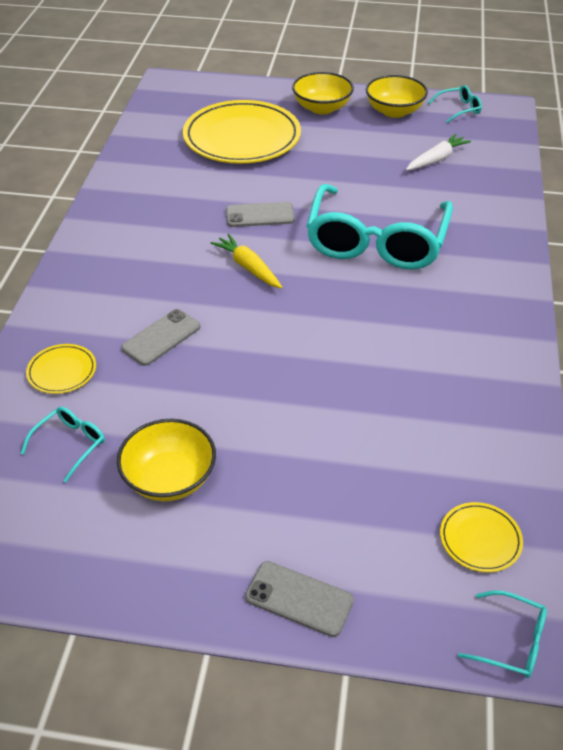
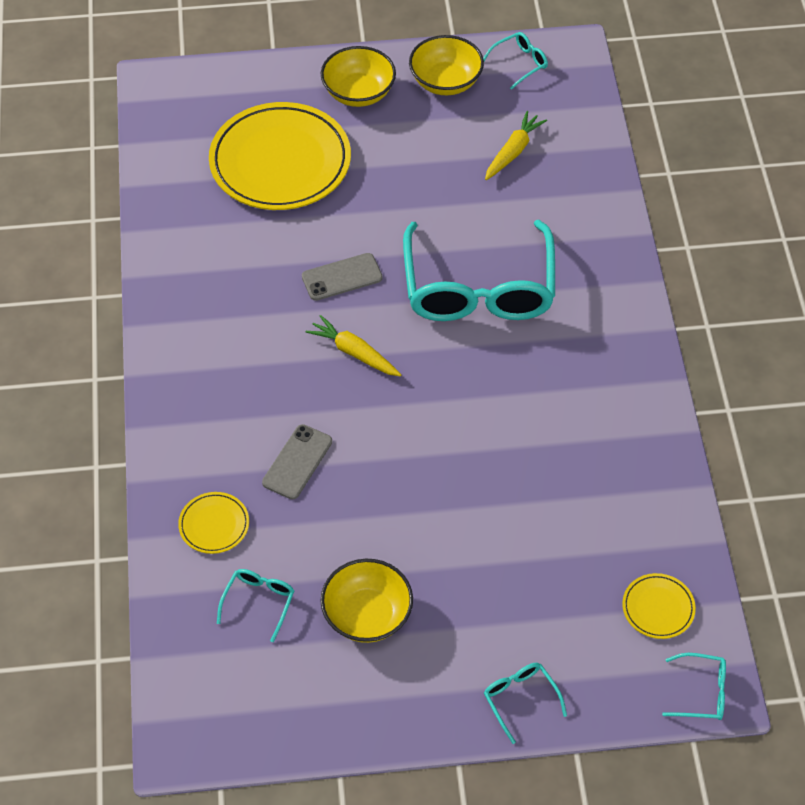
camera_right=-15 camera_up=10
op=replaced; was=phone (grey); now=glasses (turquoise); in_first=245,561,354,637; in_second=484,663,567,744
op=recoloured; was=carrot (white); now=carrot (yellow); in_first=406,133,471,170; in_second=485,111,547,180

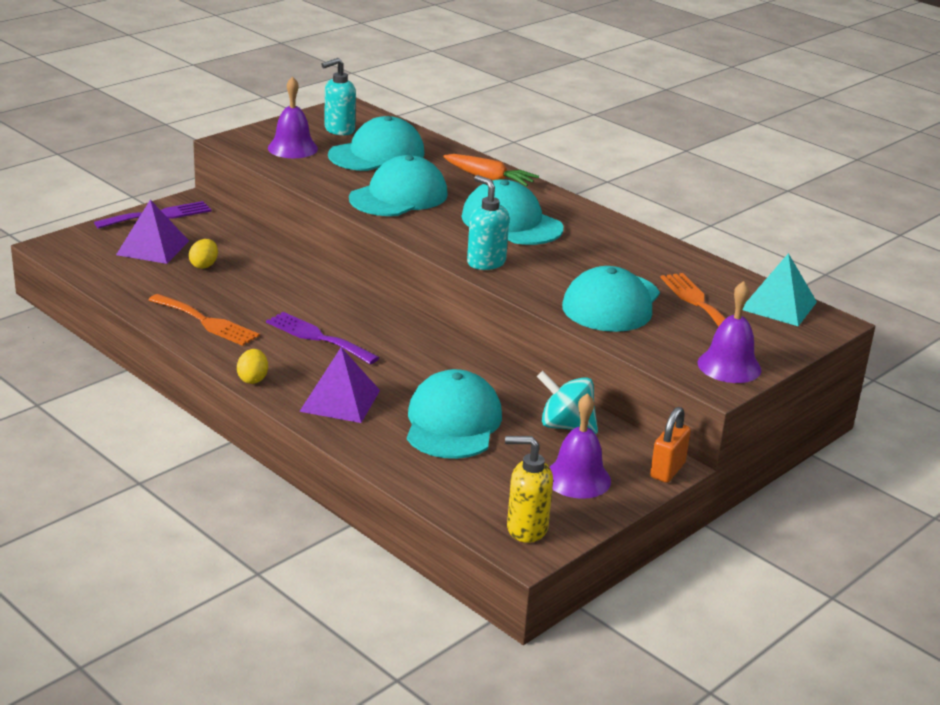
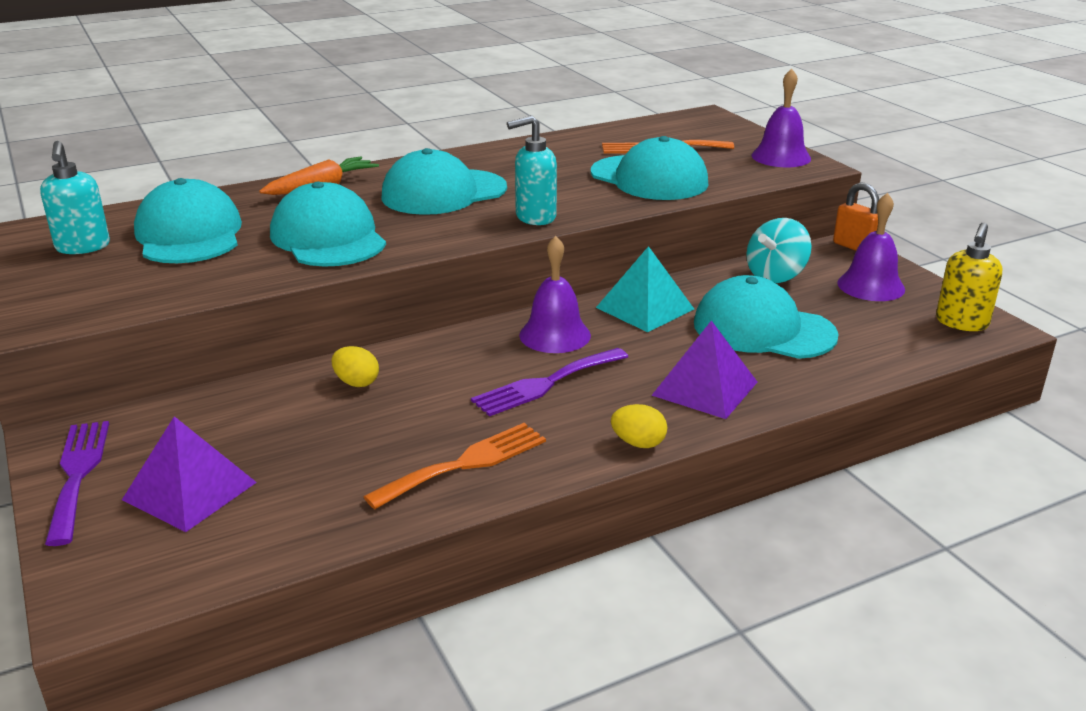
camera_right=-70 camera_up=0
op=moved; was=egg (yellow); in_first=189,239,218,269; in_second=332,346,379,387
op=moved; was=bell (purple); in_first=268,76,318,158; in_second=519,236,591,353
op=moved; was=pyramid (turquoise); in_first=743,253,817,326; in_second=596,246,694,332

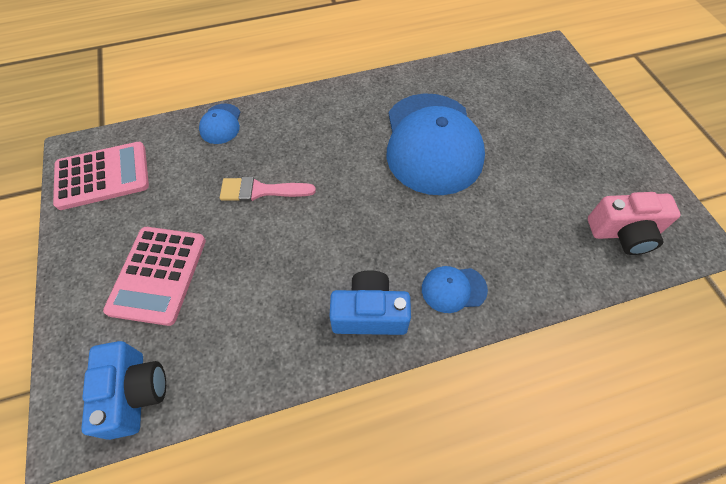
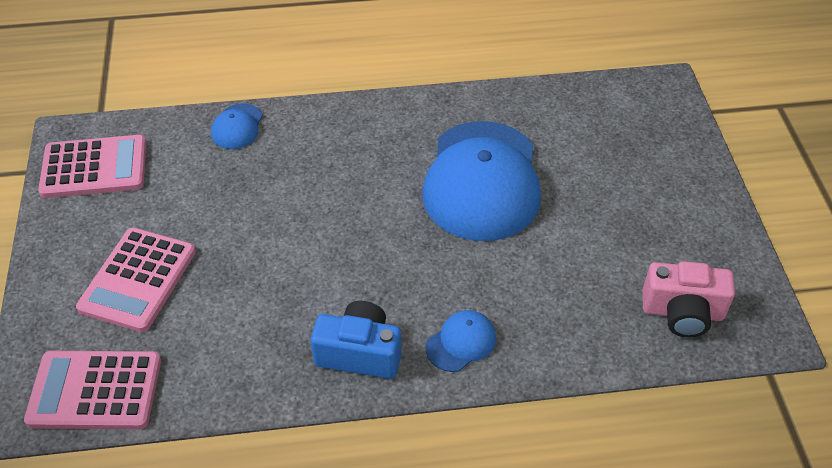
camera_right=10 camera_up=-10
op=replaced; was=camera (blue); now=calculator (pink); in_first=81,341,166,440; in_second=24,351,161,429
op=turned; was=cap (blue); in_first=422,266,488,313; in_second=426,310,496,372; clockwise=135
op=removed; was=brush (pink); in_first=220,177,316,202

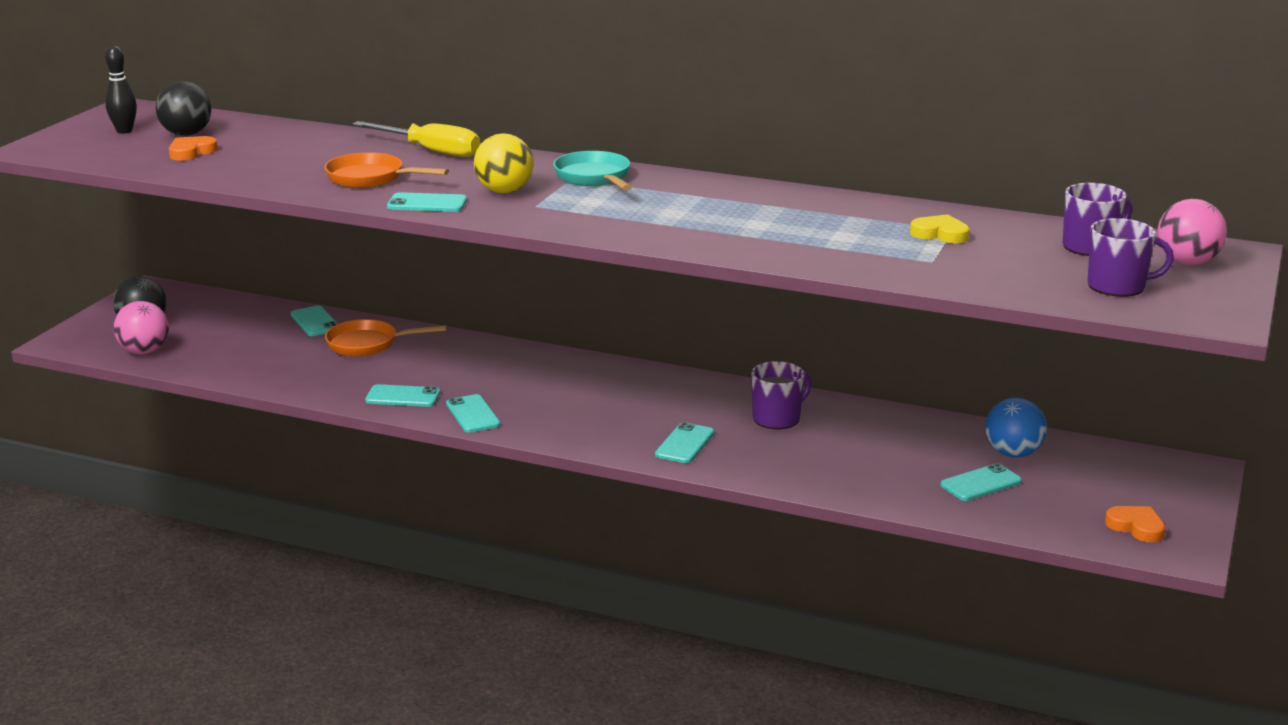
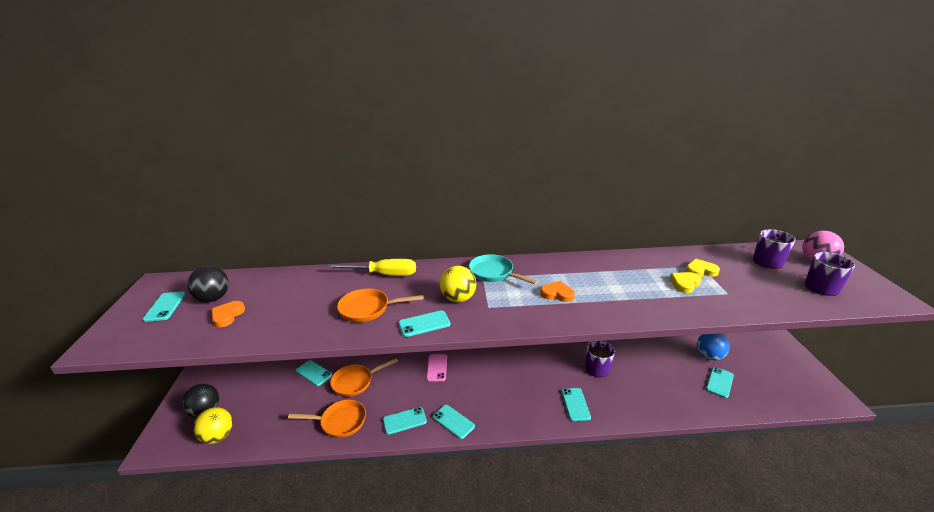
camera_right=-25 camera_up=5
op=replaced; was=bowling pin (black); now=phone (turquoise); in_first=105,46,137,134; in_second=143,292,186,322
op=recoloured; was=ball (pink); now=ball (yellow); in_first=113,301,169,354; in_second=193,407,233,444
op=added; now=pan (orange); in_second=288,400,366,438
op=added; now=phone (pink); in_second=426,354,447,381
op=moved; was=heart (orange); in_first=1105,506,1165,543; in_second=540,281,575,302
op=added; now=heart (yellow); in_second=670,272,702,293

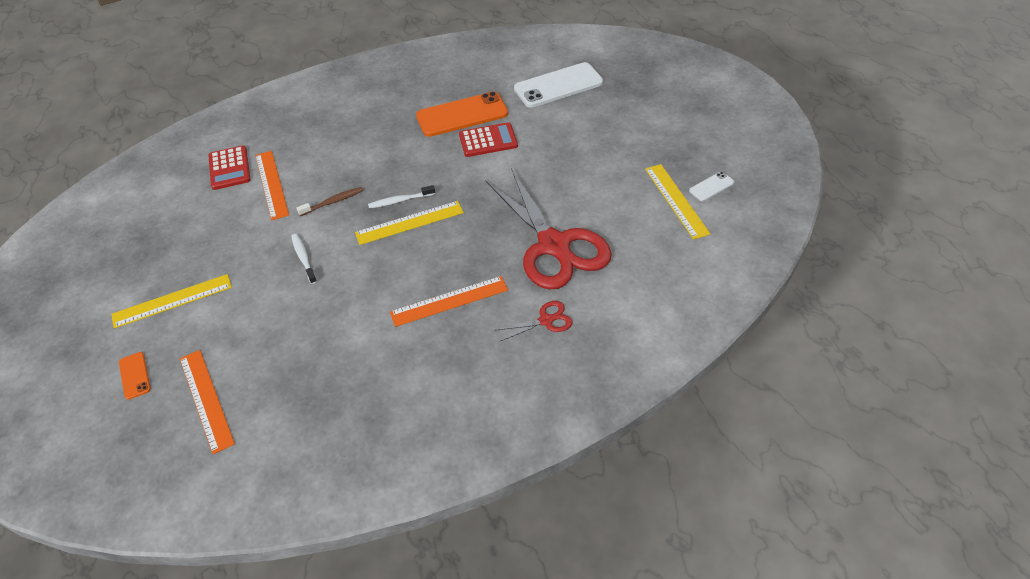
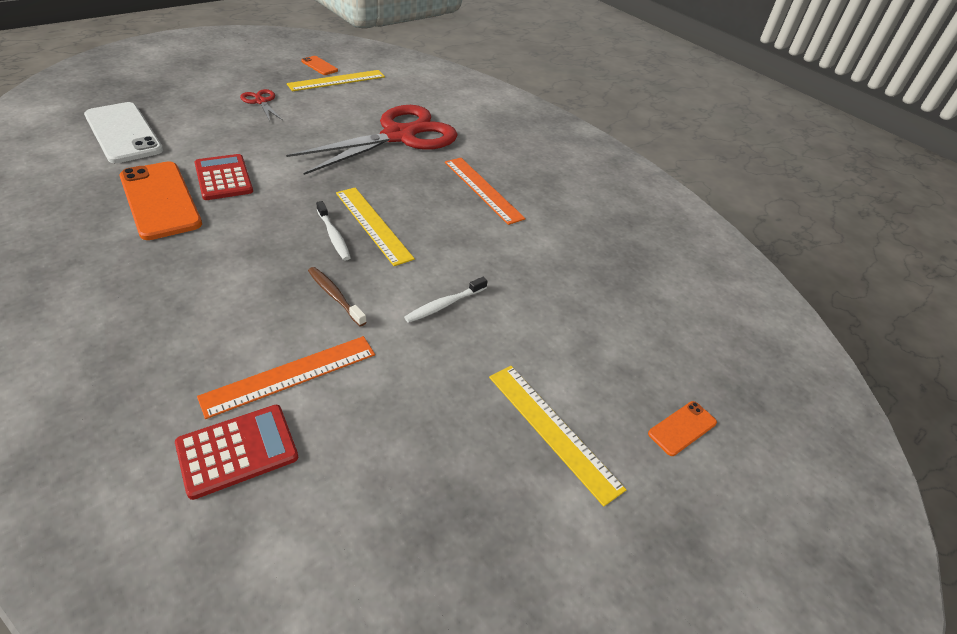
camera_right=-110 camera_up=-5
op=moved; was=scissors (red); in_first=496,301,572,342; in_second=240,89,282,121
op=recoloured; was=phone (white); now=phone (orange); in_first=689,172,735,201; in_second=301,56,338,75
op=removed; was=ruler (orange); in_first=180,350,235,454

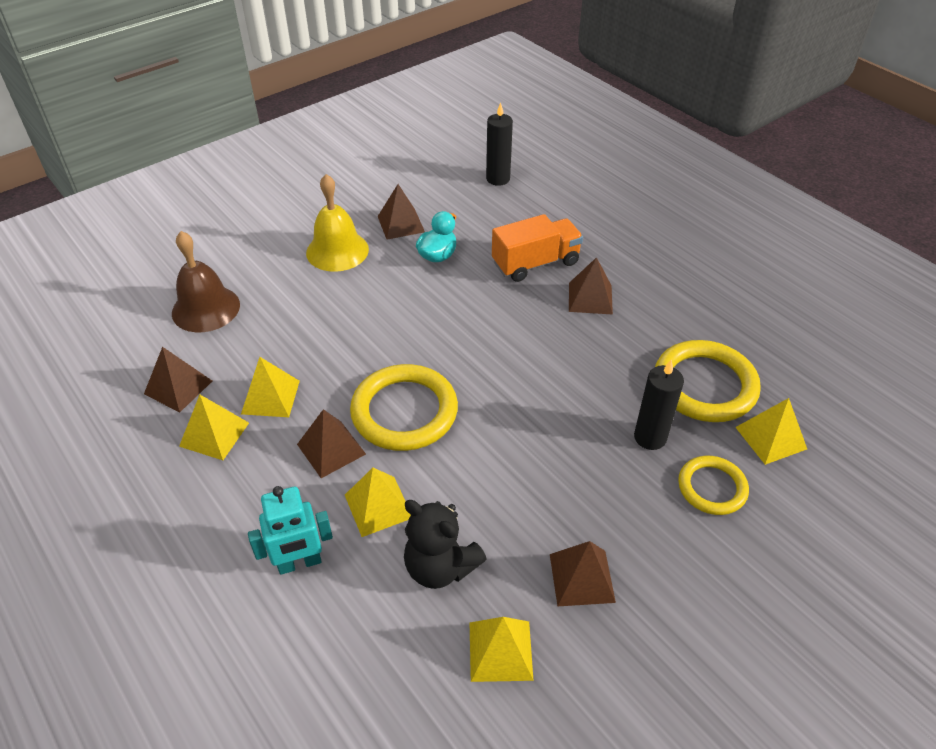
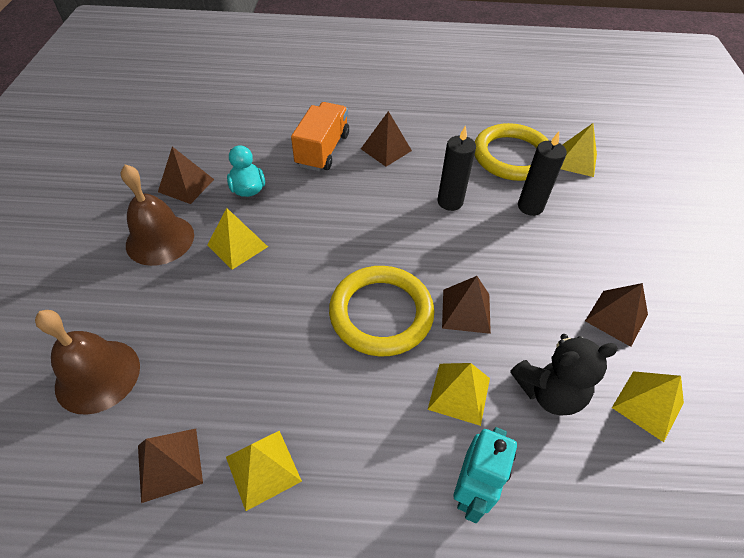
camera_right=-50 camera_up=5
op=recoloured; was=bell (yellow); now=bell (brown); in_first=306,174,369,272; in_second=121,164,194,266
op=moved; was=pyramid (yellow); in_first=241,357,300,417; in_second=207,208,268,270
op=moved; was=candle (black); in_first=486,102,513,186; in_second=438,125,476,211
op=moved; was=pyramid (brown); in_first=297,409,366,478; in_second=442,276,491,334
op=removed; was=ring (yellow); in_first=678,455,749,515

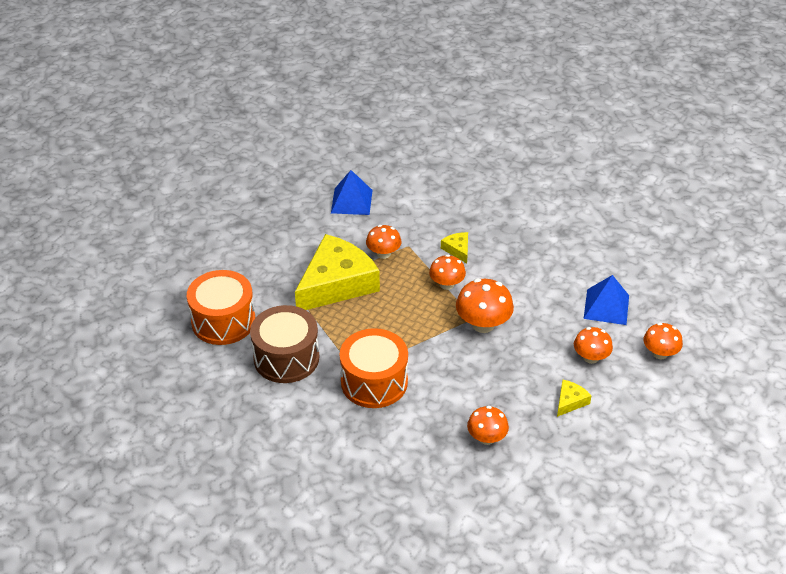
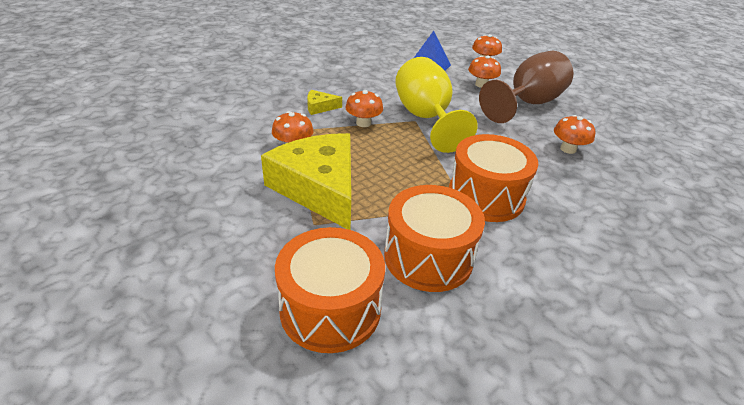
camera_right=-75 camera_up=-5
op=recoloured; was=drum (brown); now=drum (orange); in_first=250,305,319,383; in_second=384,185,485,292
op=replaced; was=mushroom (orange); now=goblet (yellow); in_first=456,278,514,333; in_second=395,57,478,153
op=replaced; was=cheese (yellow); now=goblet (brown); in_first=557,380,591,417; in_second=479,51,573,123
op=removed; was=pyramid (blue); in_first=331,170,373,215

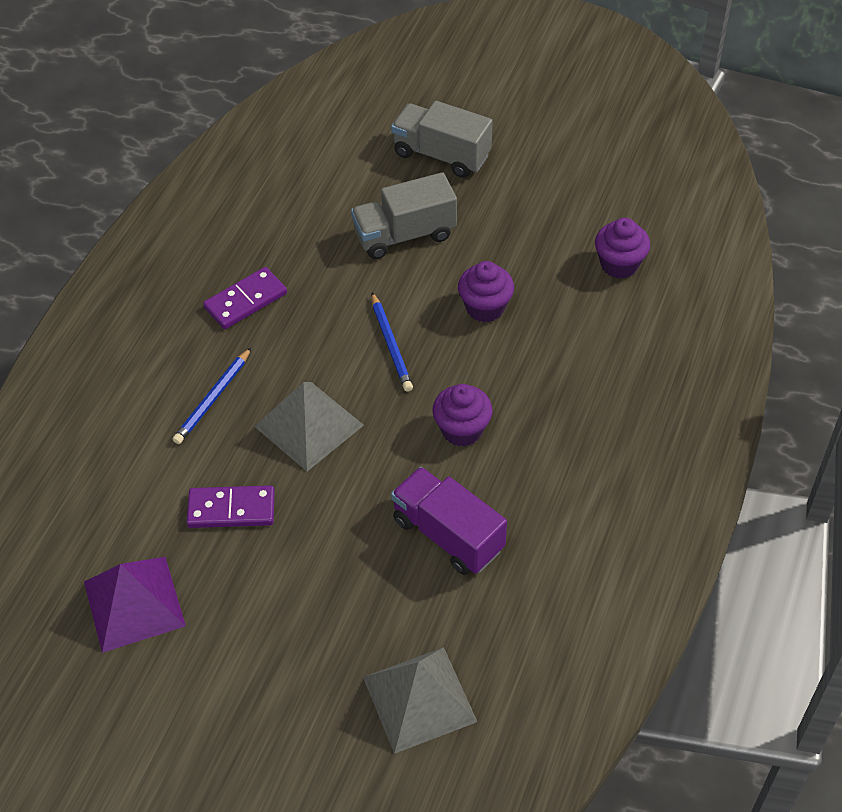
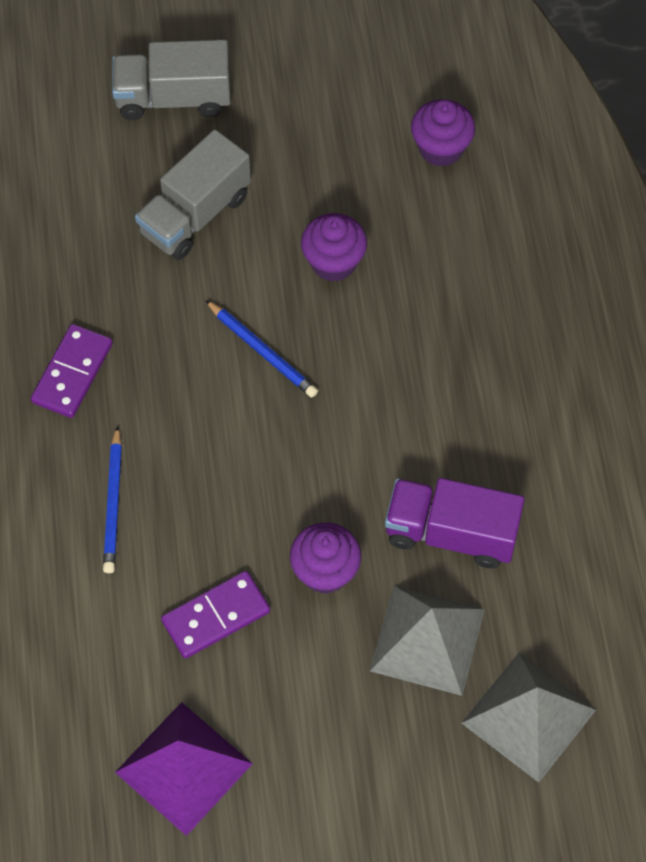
camera_right=-30 camera_up=10
op=moved; was=cupcake (purple); in_first=432,384,493,446; in_second=290,522,361,594
op=moved; was=pyramid (grey); in_first=254,382,364,471; in_second=370,586,485,696

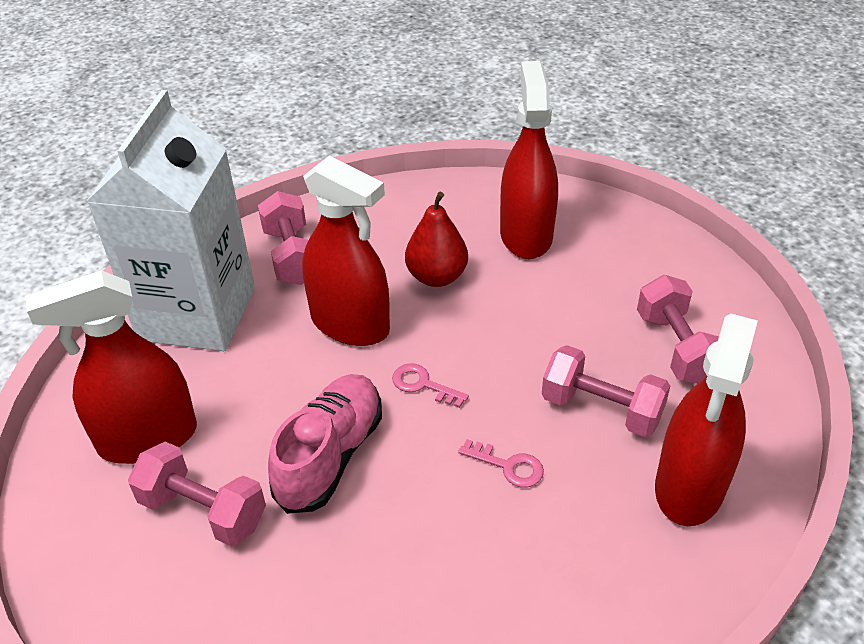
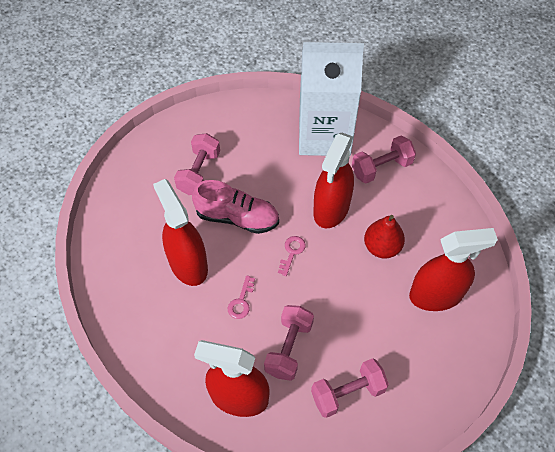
camera_right=80 camera_up=15
op=moved; was=spray bottle (red); in_first=26,270,197,464; in_second=153,179,208,286

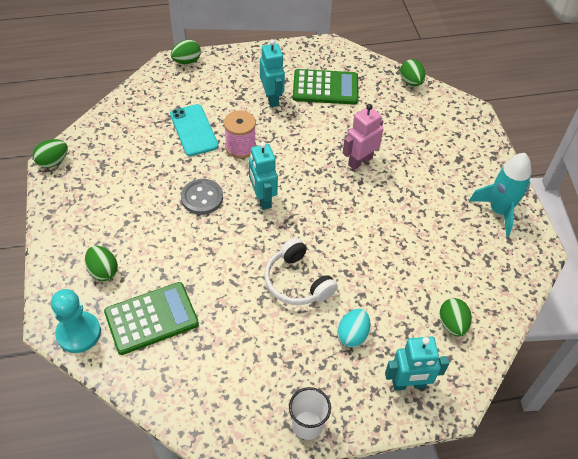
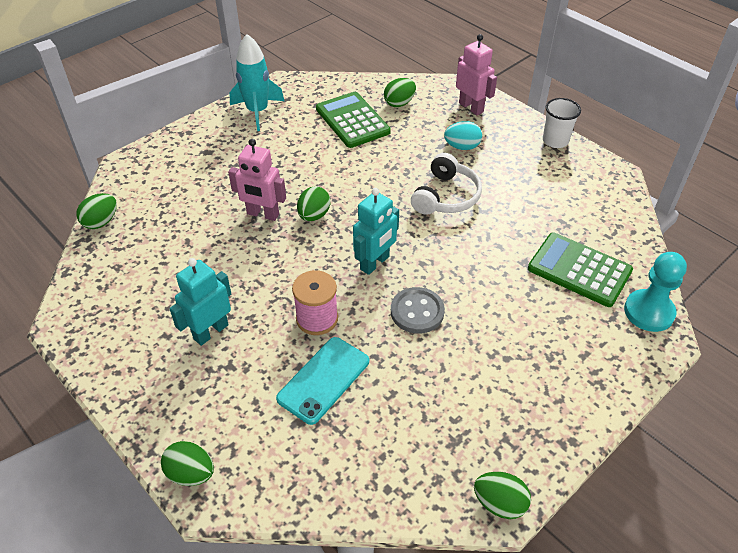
camera_right=-120 camera_up=-5
op=moved; was=egg (green); in_first=85,246,118,281; in_second=297,186,330,221
op=moved; was=calculator (green); in_first=293,69,358,105; in_second=316,92,391,148
op=recoloured; was=robot (turquoise); now=robot (pink); in_first=385,336,449,391; in_second=456,34,497,116

